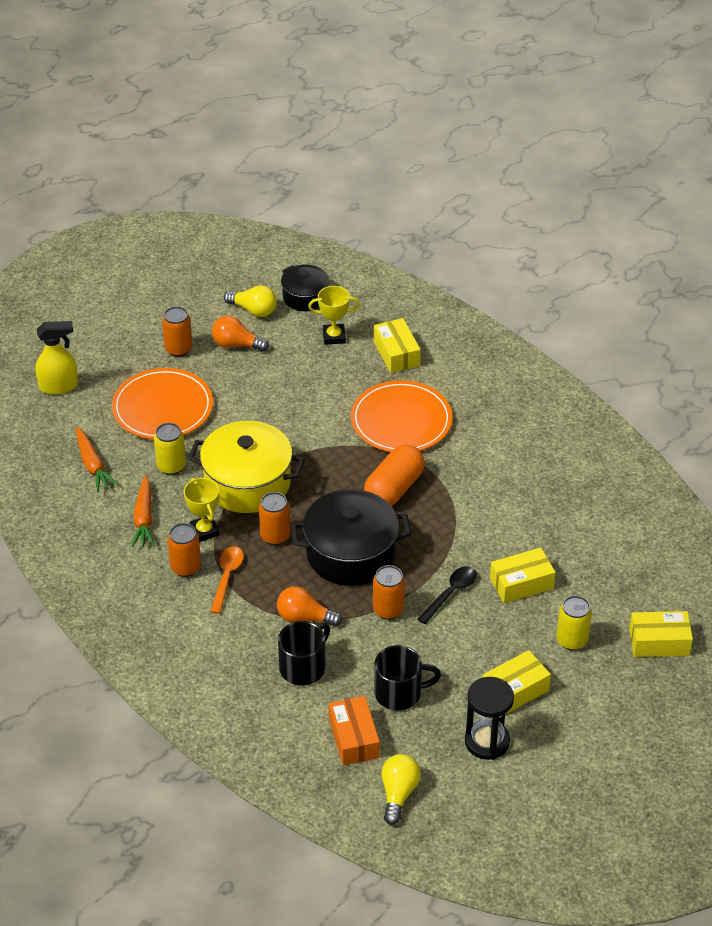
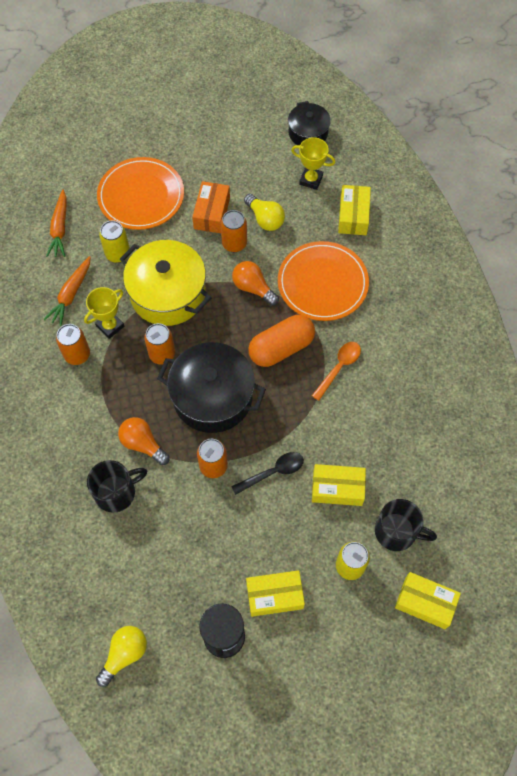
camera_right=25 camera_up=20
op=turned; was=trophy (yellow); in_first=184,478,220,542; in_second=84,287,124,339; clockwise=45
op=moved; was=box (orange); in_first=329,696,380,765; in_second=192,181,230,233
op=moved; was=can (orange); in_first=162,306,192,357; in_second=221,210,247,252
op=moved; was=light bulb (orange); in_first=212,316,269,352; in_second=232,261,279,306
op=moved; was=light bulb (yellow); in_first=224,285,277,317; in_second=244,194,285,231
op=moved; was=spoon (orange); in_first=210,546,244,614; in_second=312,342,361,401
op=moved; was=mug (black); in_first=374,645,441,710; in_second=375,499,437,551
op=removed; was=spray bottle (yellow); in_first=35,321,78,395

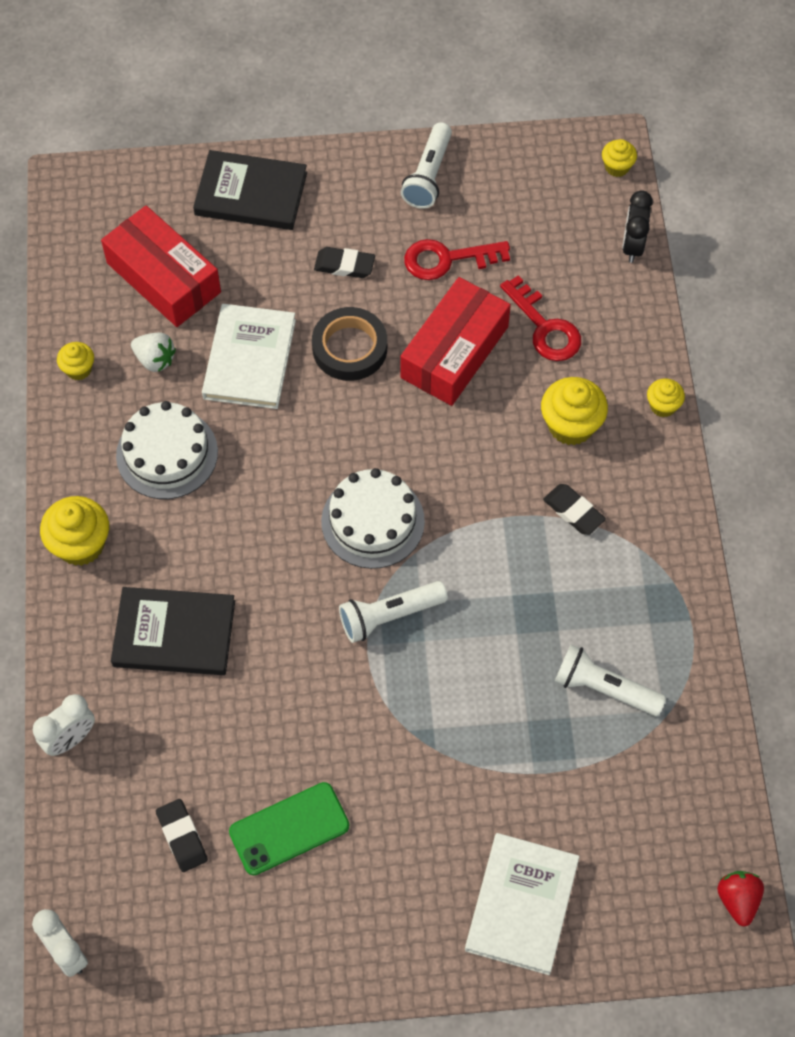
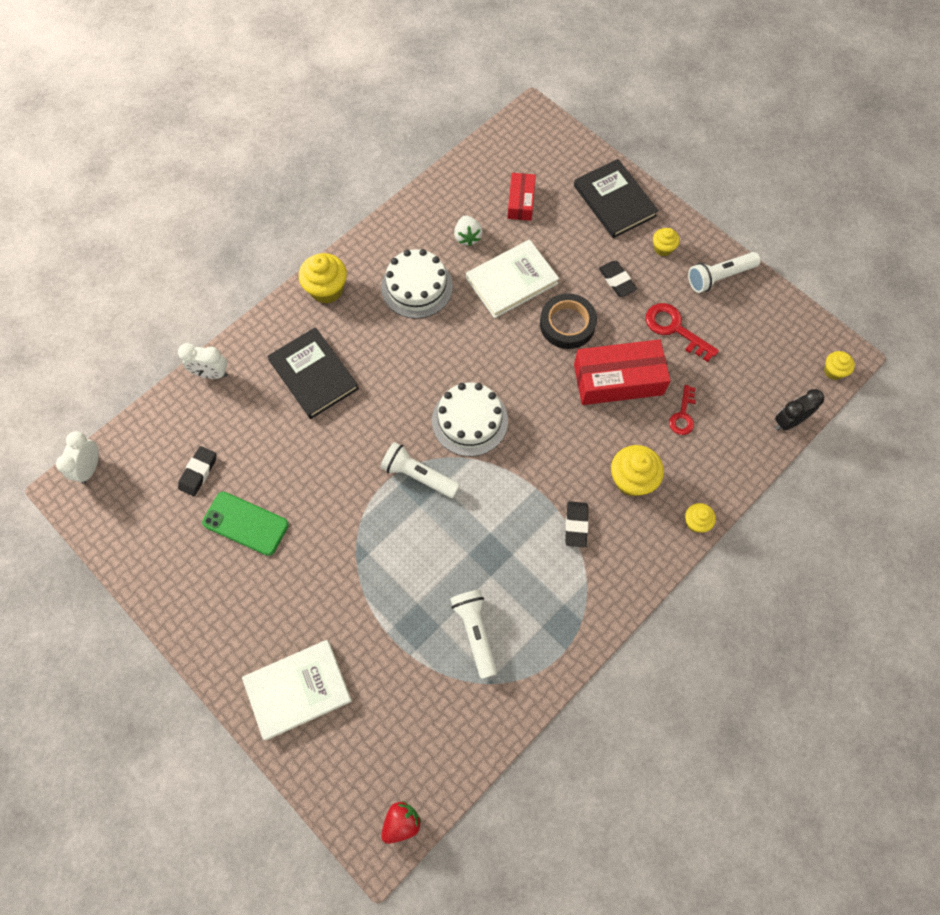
camera_right=50 camera_up=5
op=resized; was=box (red); in_first=101,206,221,327; in_second=508,173,536,221; ratio=0.57
op=moved; was=cupcake (yellow); in_first=57,342,94,381; in_second=653,228,680,256
op=resized; was=key (red); in_first=500,275,581,361; in_second=669,385,696,435; ratio=0.66

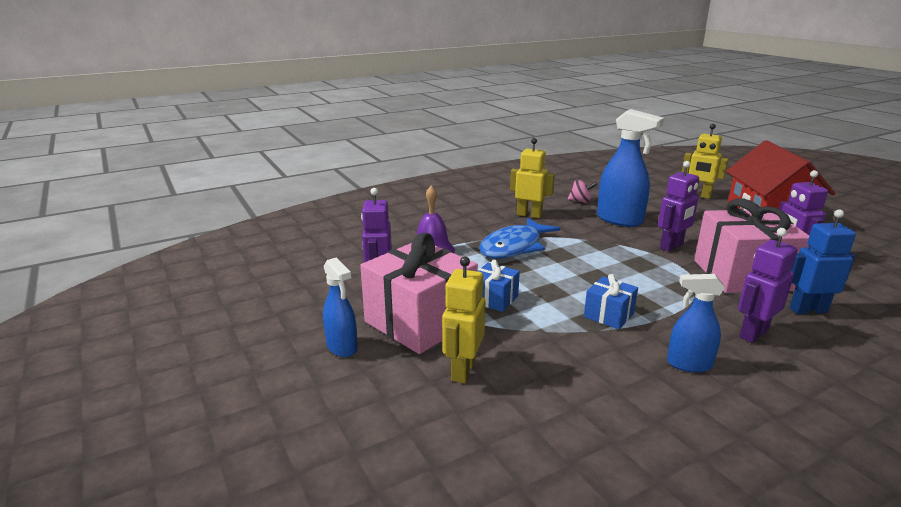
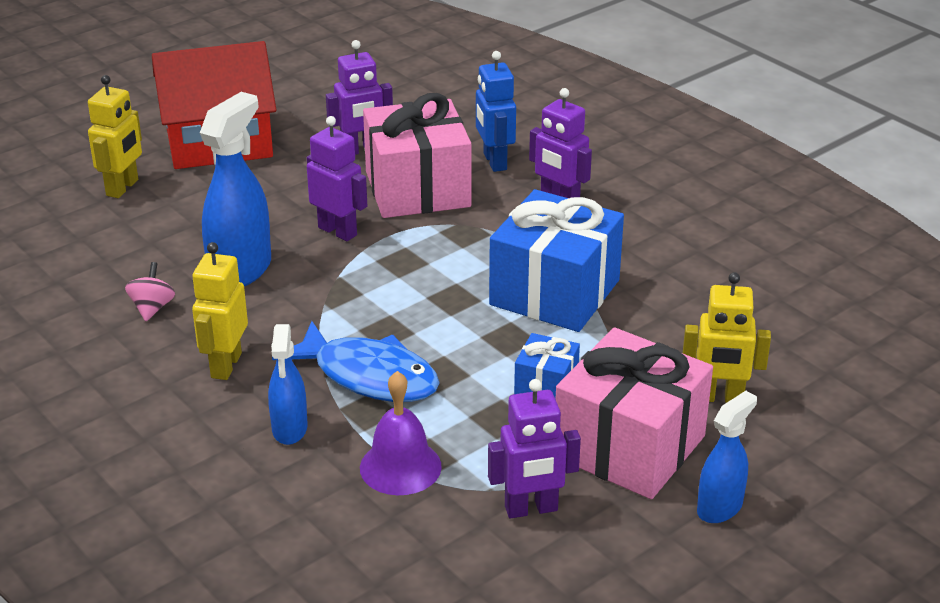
camera_right=-100 camera_up=10
op=moved; was=spray bottle (blue); in_first=667,274,725,372; in_second=268,324,308,445
op=resized; was=gift (blue); in_first=584,274,638,329; in_second=489,189,624,332; ratio=2.09

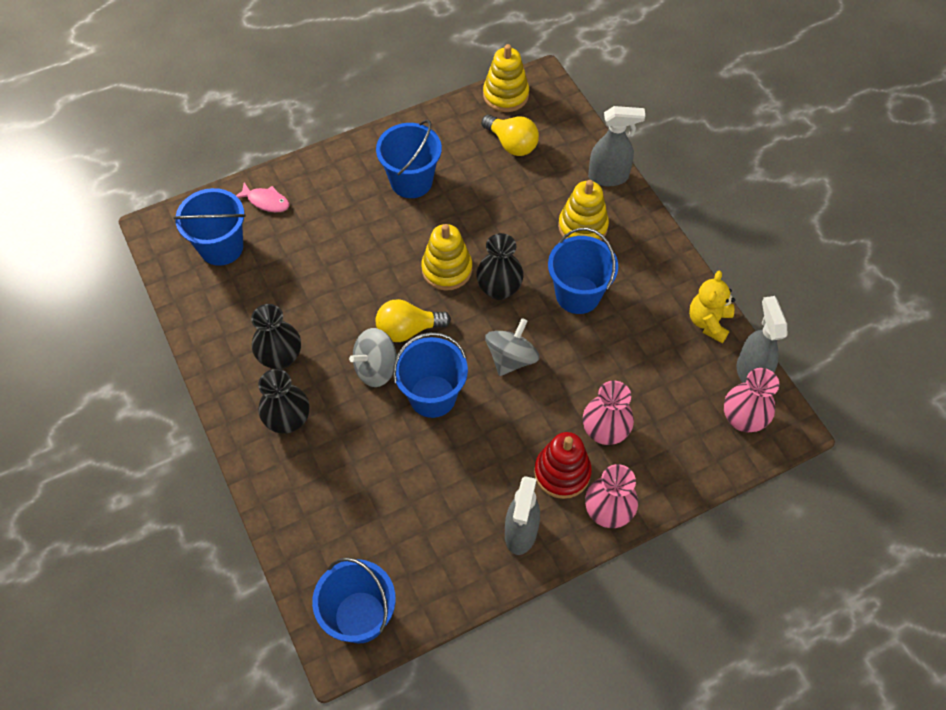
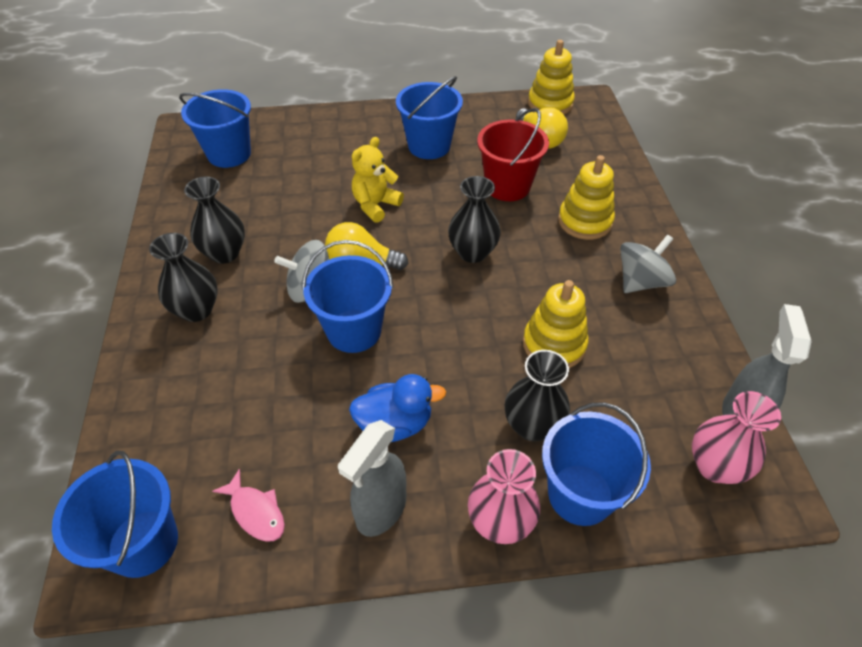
camera_right=20 camera_up=-10
op=moved; was=fish (pink); in_first=236,182,290,212; in_second=212,469,285,542
op=added; now=duck (blue); in_second=349,374,446,442
op=moved; was=teddy bear (yellow); in_first=689,271,735,343; in_second=352,137,404,223
op=added; now=bucket (red); in_second=477,108,549,201
op=recoloured; was=vase (pink); now=vase (black); in_first=583,381,634,445; in_second=505,350,570,441
op=moved; was=stacking toy (yellow); in_first=421,224,472,291; in_second=523,280,588,368
op=moved; was=bucket (blue); in_first=548,228,618,314; in_second=542,402,651,526
op=moved; was=spinning top (grey); in_first=485,318,540,376; in_second=620,234,676,293
op=removed; was=stacking toy (red); in_first=534,432,592,499
op=removed; was=spray bottle (grey); in_first=588,106,645,186

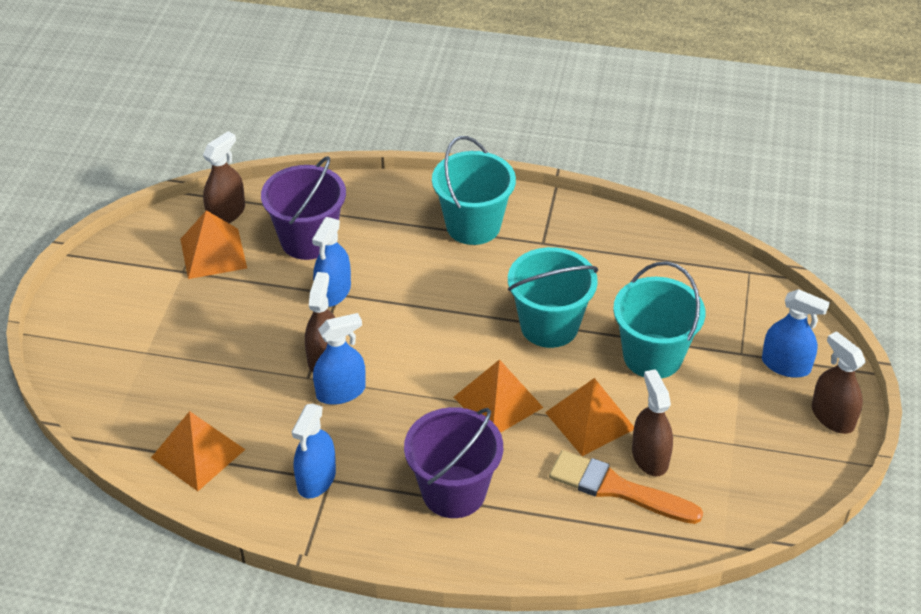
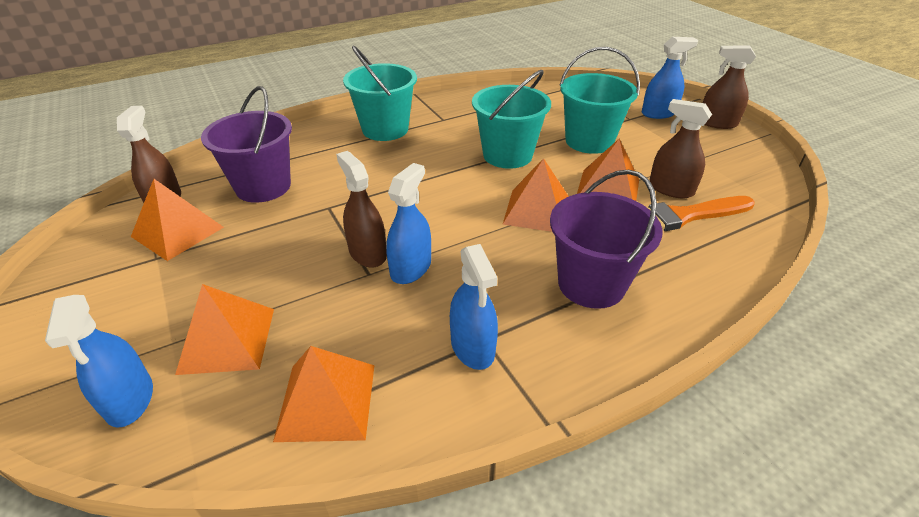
camera_right=-40 camera_up=-5
op=moved; was=spray bottle (blue); in_first=312,217,351,307; in_second=45,295,153,428
op=added; now=pyramid (orange); in_second=175,284,274,375

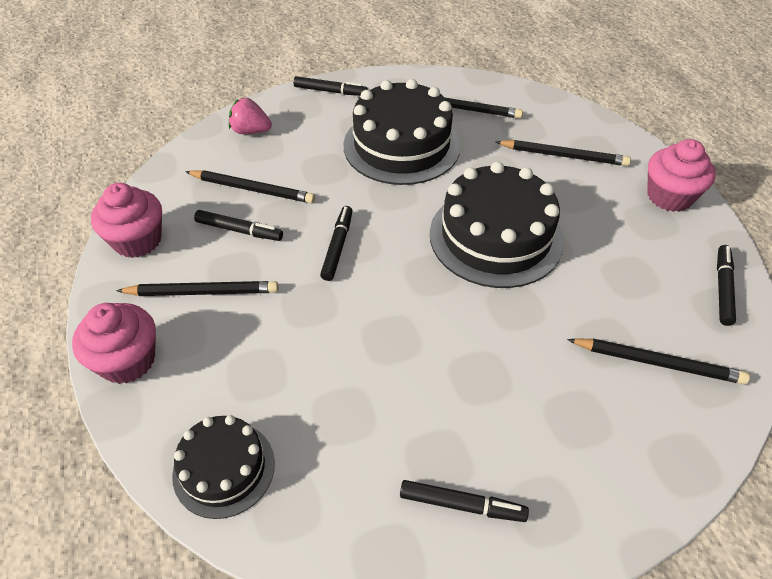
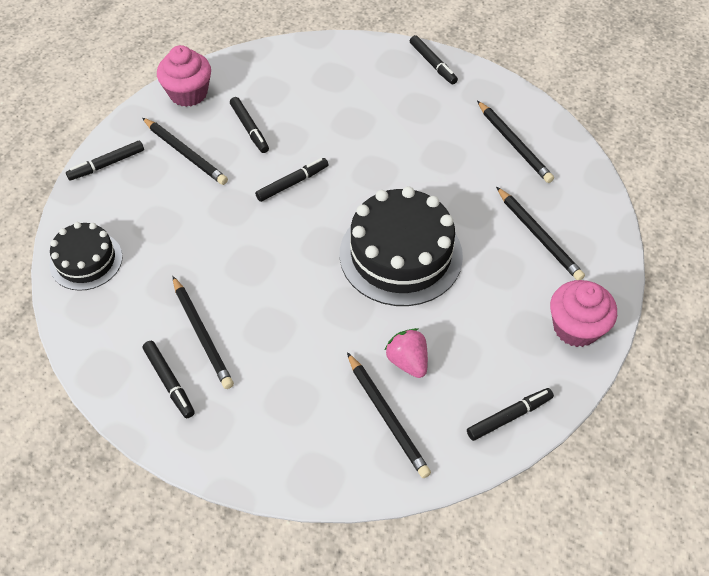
camera_right=45 camera_up=5
op=replaced; was=cupcake (pink); now=marker (black); in_first=72,303,156,384; in_second=66,141,144,180
op=moved; was=pencil (black); in_first=185,170,315,203; in_second=173,276,234,389
op=moved; was=strawberry (pink); in_first=229,98,272,134; in_second=385,328,428,378
op=removed; was=cake (black); in_first=344,79,461,185

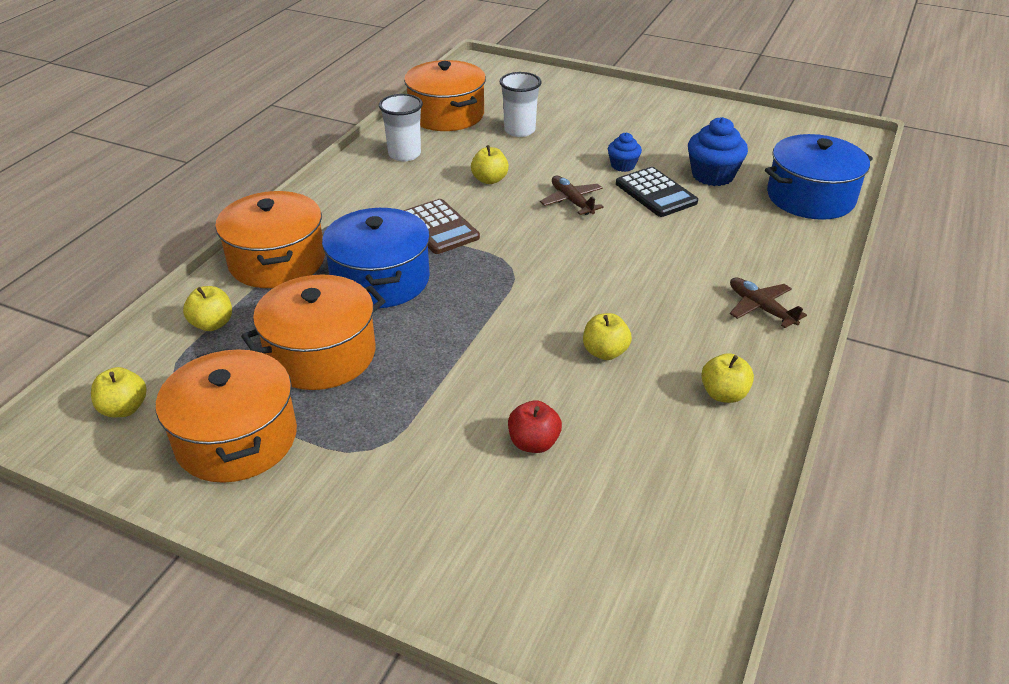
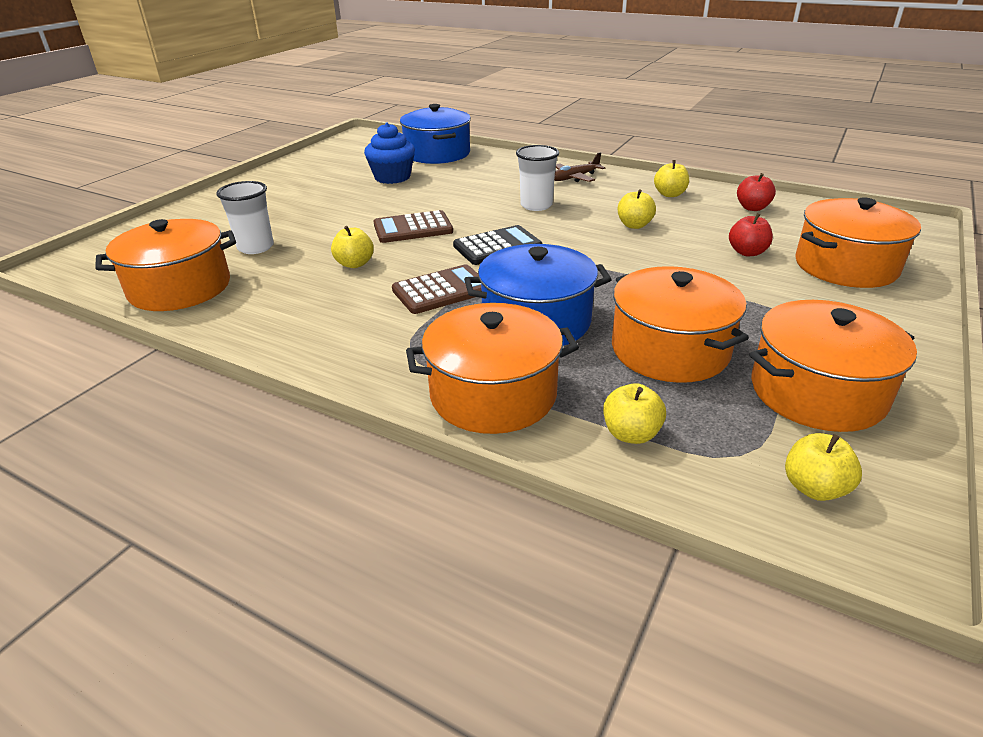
camera_right=-85 camera_up=-5
op=replaced; was=plane (brown); now=calculator (brown); in_first=540,176,604,215; in_second=374,210,453,243
op=moved; was=calculator (black); in_first=616,167,698,217; in_second=453,225,543,265
op=moved; was=cup (white); in_first=379,94,423,161; in_second=516,145,559,211
op=added; now=apple (red); in_second=737,173,776,211
op=added; now=pot (orange); in_second=795,197,921,288
op=removed; was=cupcake (blue); in_first=608,133,642,172

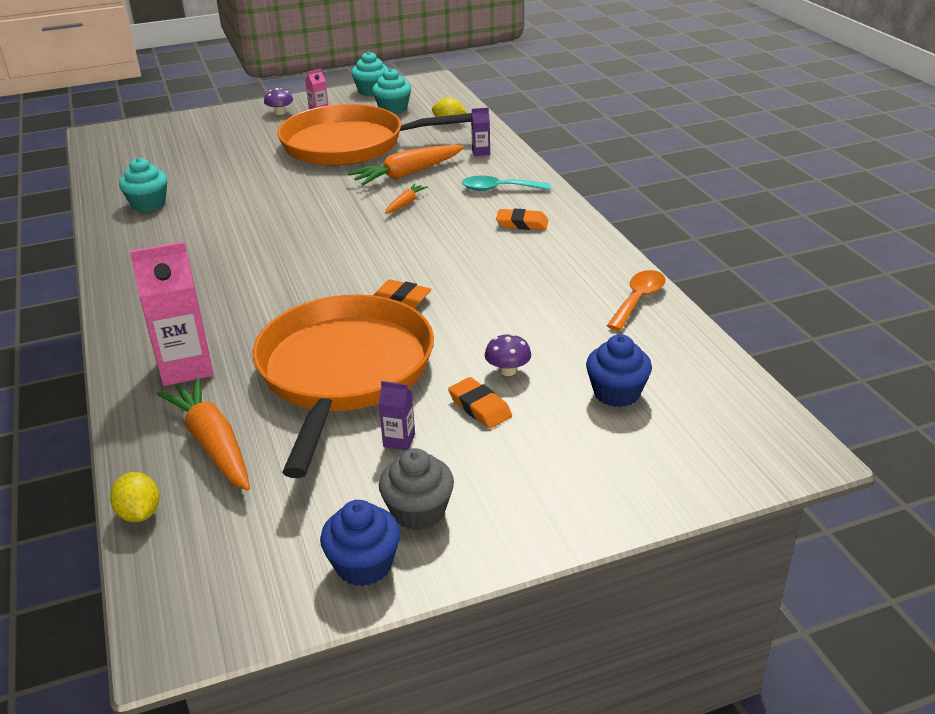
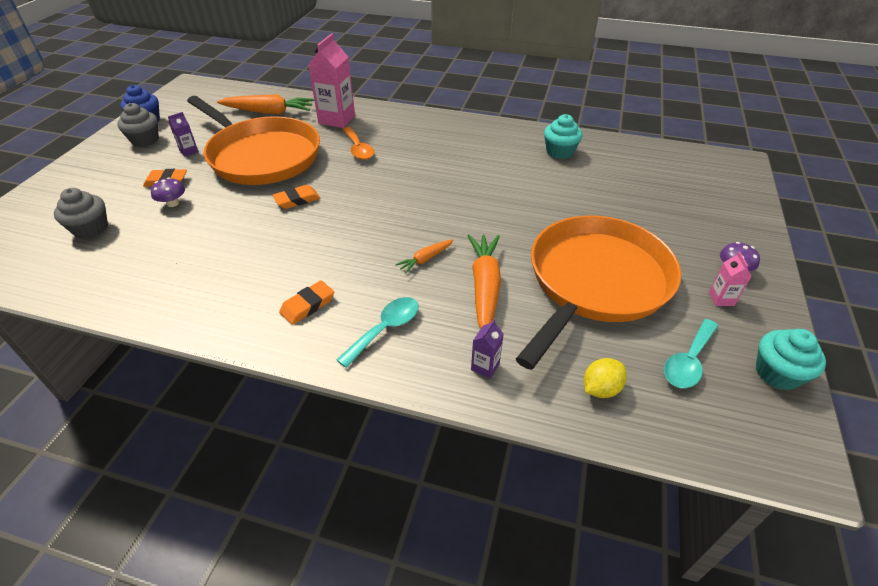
camera_right=125 camera_up=10
op=recoloured; was=cupcake (blue); now=cupcake (grey); in_first=586,335,652,407; in_second=54,188,108,239
op=moved; was=spoon (orange); in_first=607,270,665,331; in_second=342,127,374,160
op=turned; was=carrot (orange); in_first=385,184,428,214; in_second=395,239,454,274; clockwise=75
op=replaced; was=cupcake (turquoise); now=spoon (turquoise); in_first=372,68,411,114; in_second=664,319,718,388
op=removed; was=lemon (yellow); in_first=110,472,160,522

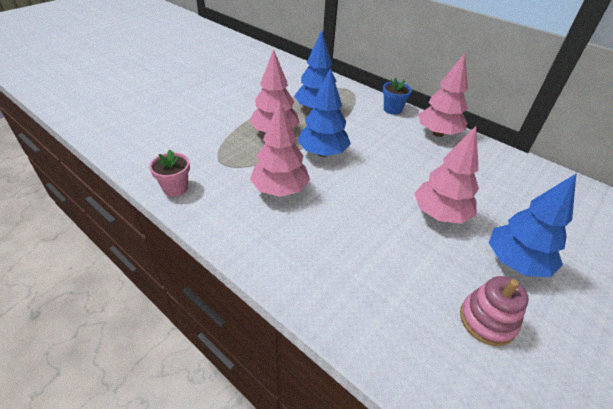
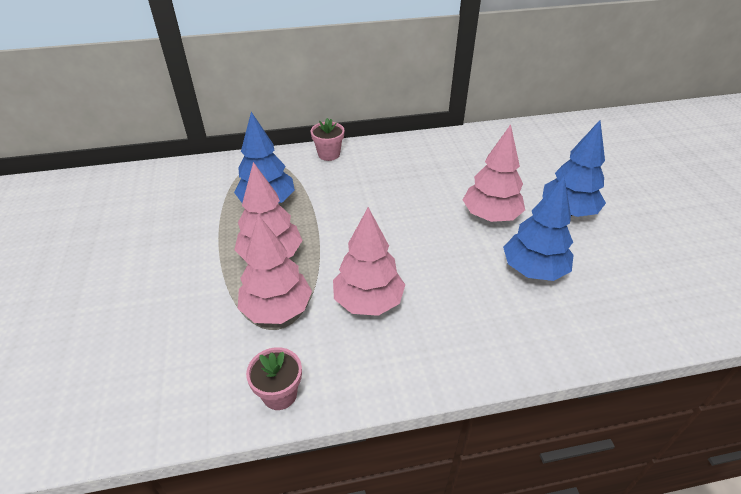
camera_right=-50 camera_up=0
op=moved; was=tree (pink); in_first=418,53,468,137; in_second=238,215,312,324
op=recoloured; was=flower pot (blue); now=flower pot (pink); in_first=383,78,412,115; in_second=311,118,344,161
op=moved; was=tree (blue); in_first=298,68,351,157; in_second=503,176,573,281
op=removed; was=stacking toy (pink); in_first=460,276,529,346

